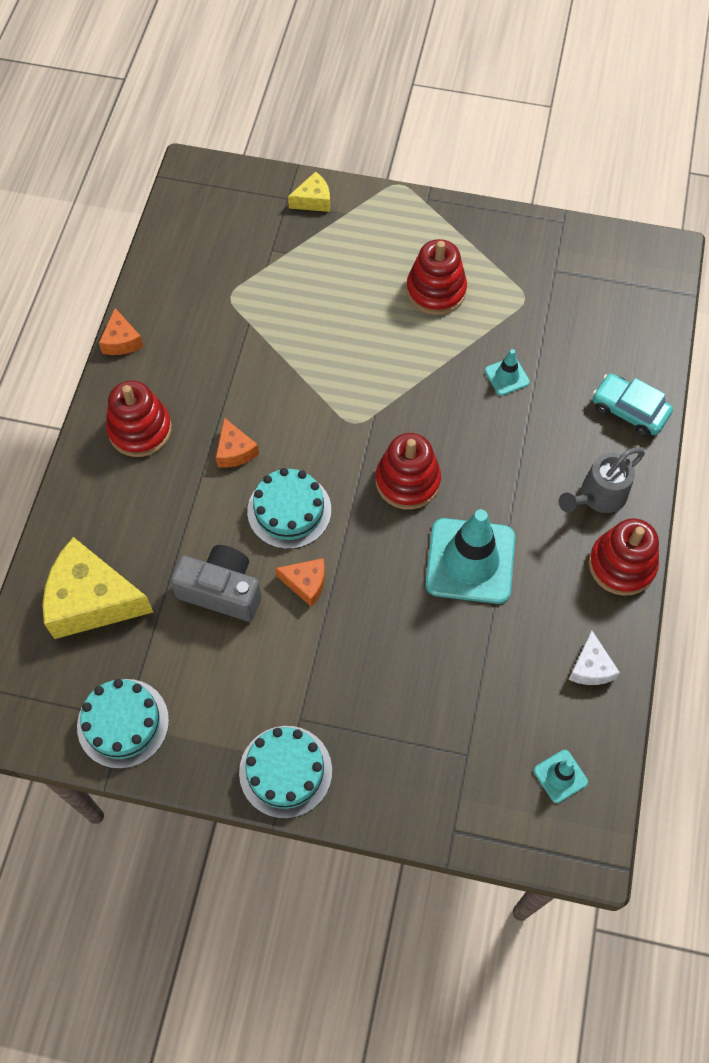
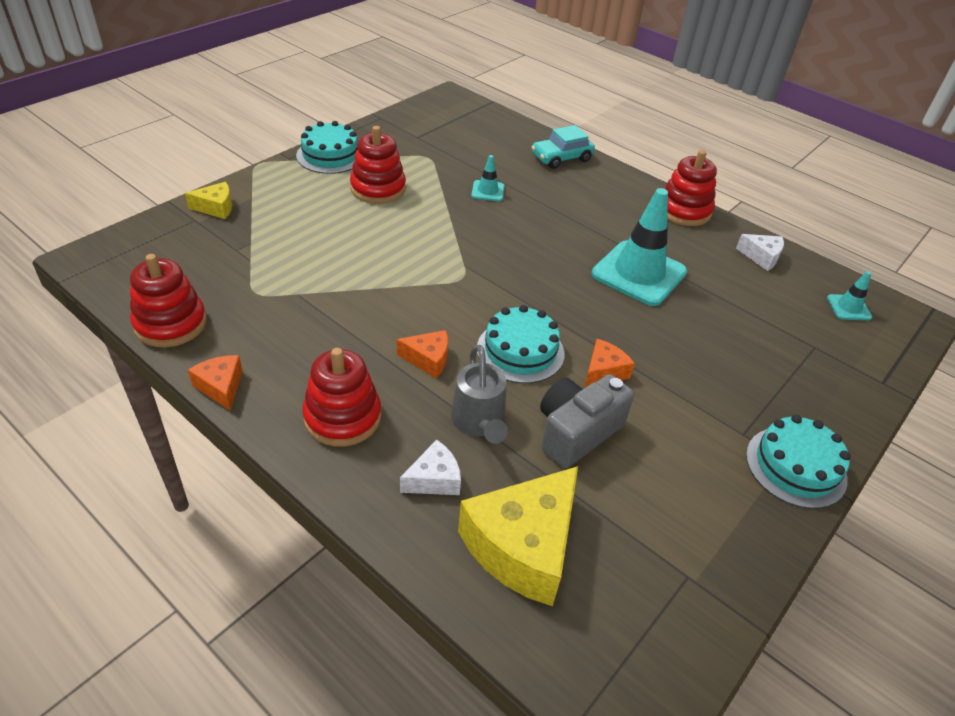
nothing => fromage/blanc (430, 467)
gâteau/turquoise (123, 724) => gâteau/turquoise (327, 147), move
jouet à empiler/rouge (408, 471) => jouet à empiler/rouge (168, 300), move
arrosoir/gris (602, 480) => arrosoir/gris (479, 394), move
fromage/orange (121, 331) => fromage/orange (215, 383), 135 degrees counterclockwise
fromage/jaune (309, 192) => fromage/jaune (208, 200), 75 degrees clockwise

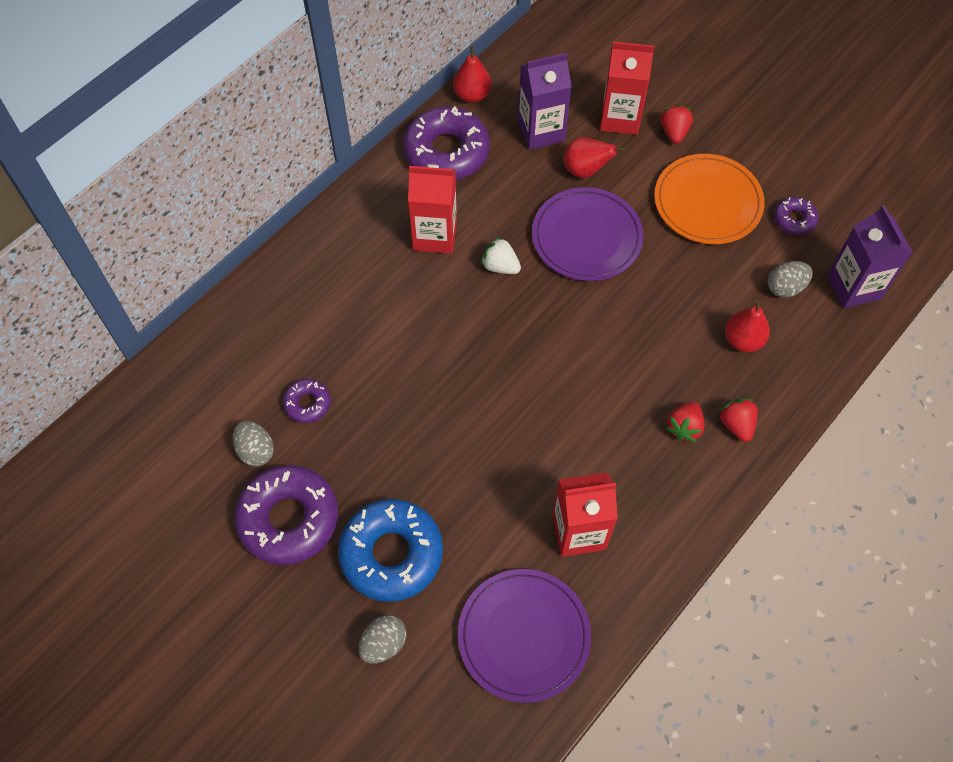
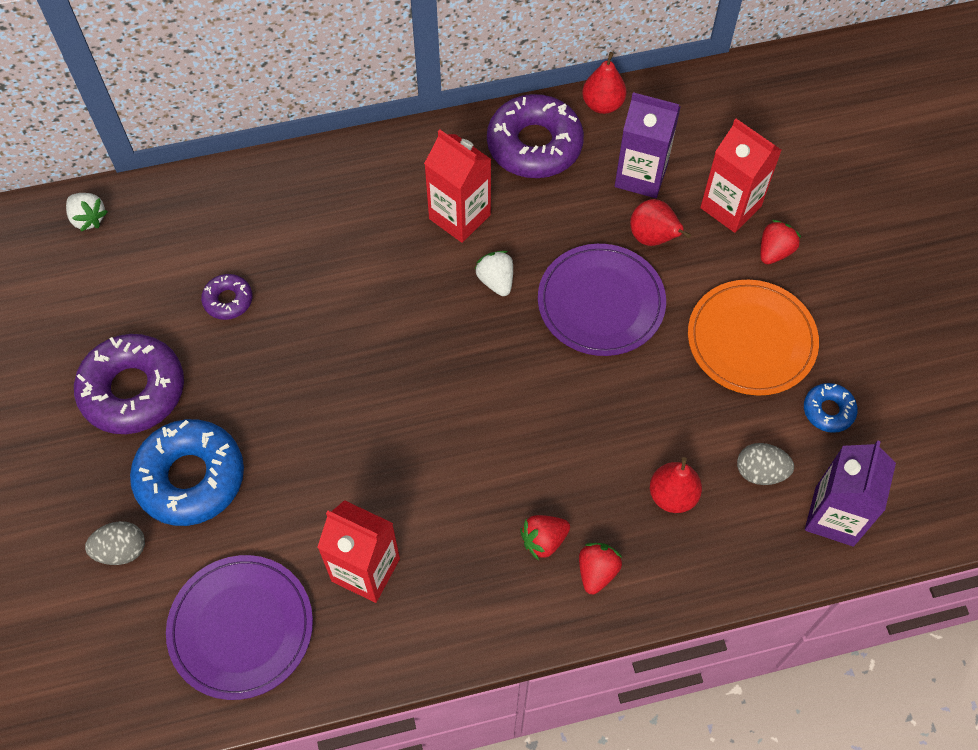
œuf/gris (253, 444) => nothing
nothing => fraise/blanc (87, 212)
beignet/violet (796, 216) => beignet/bleu (831, 408)

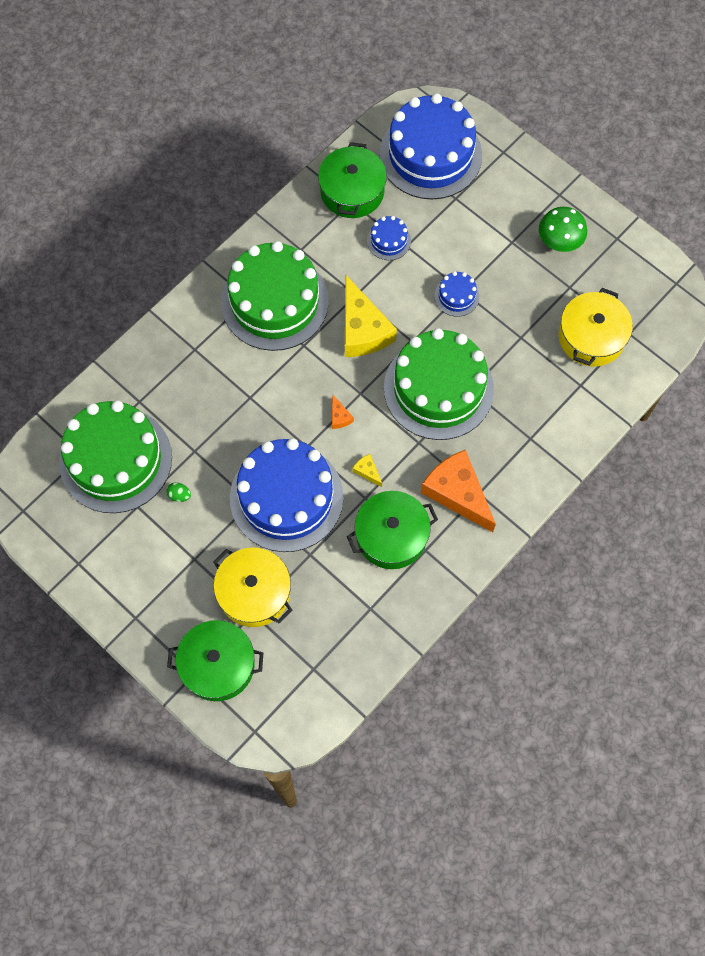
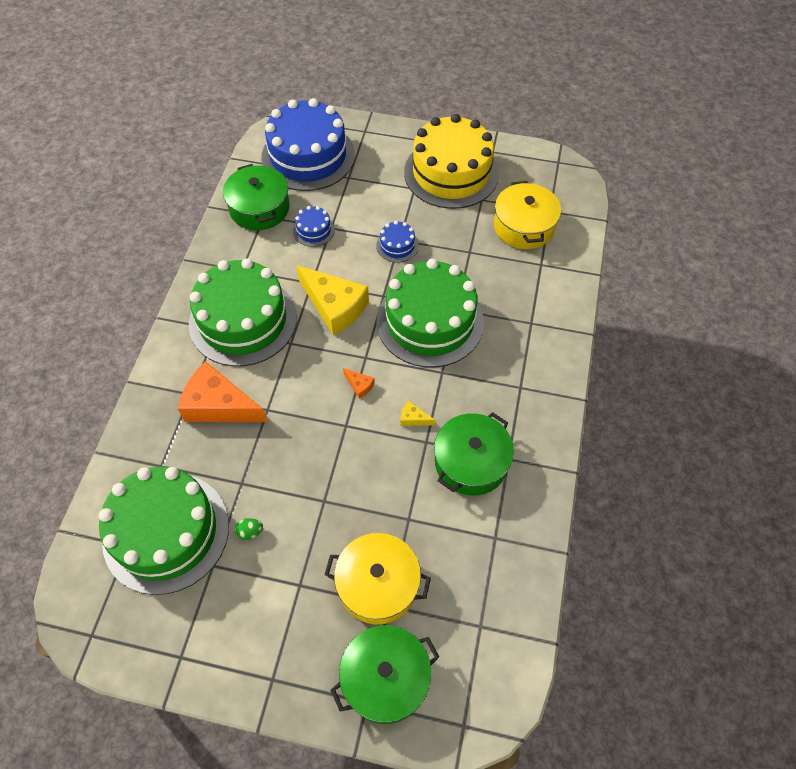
gâteau/bleu (286, 495) => nothing
fromage/orange (458, 490) => fromage/orange (223, 391), move
champignon/vert (563, 229) => gâteau/jaune (451, 161)

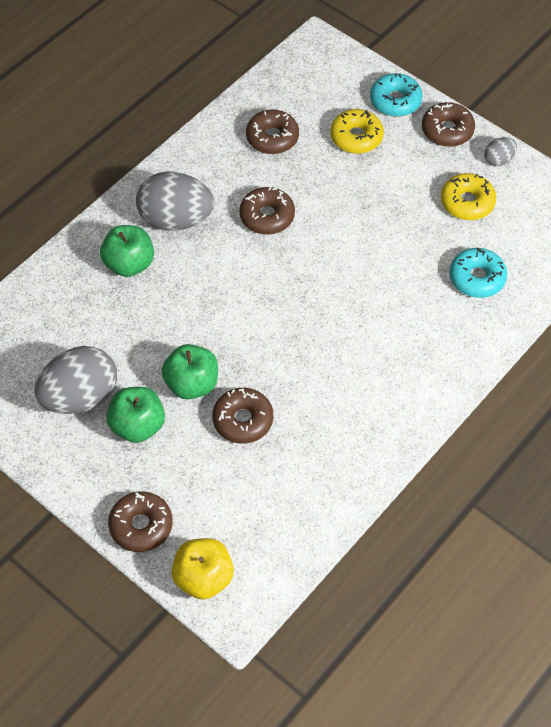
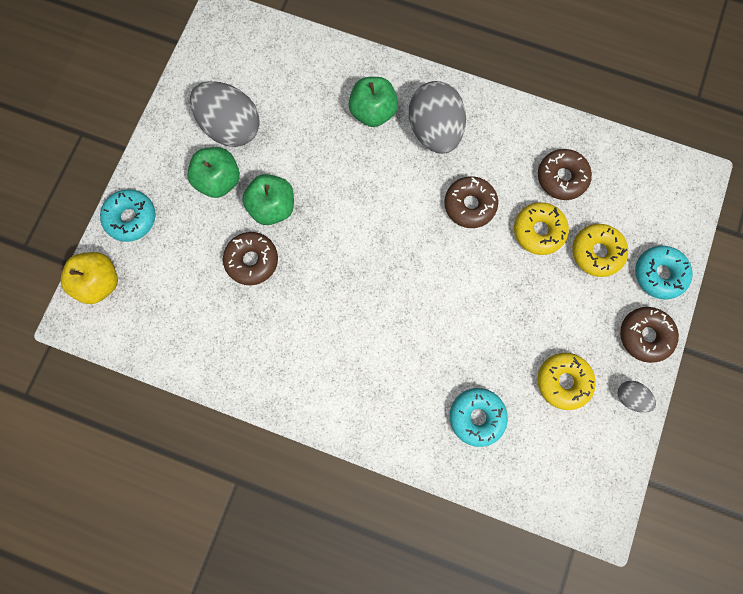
nothing => beignet/jaune (541, 228)
beignet/marron (140, 522) => beignet/turquoise (128, 215)

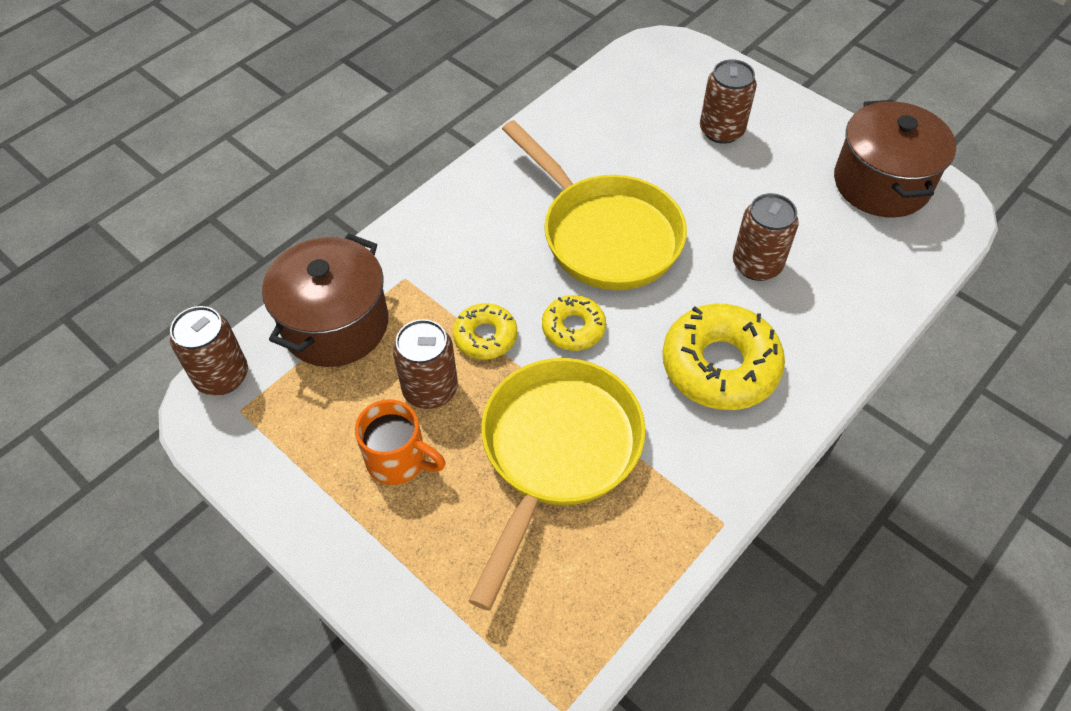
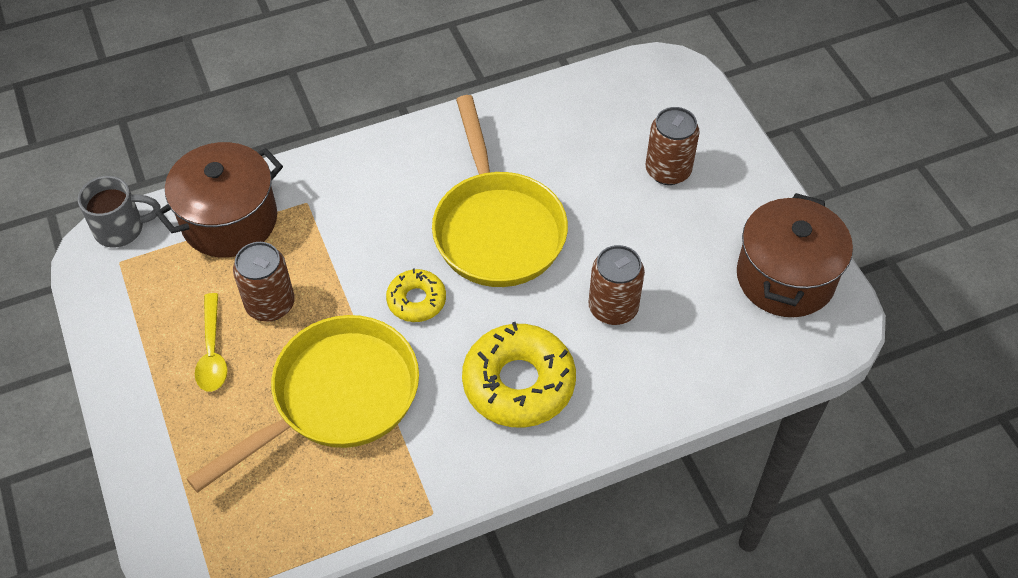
beignet/jaune (485, 331) => nothing
canette/marron (209, 350) => tasse/gris (119, 212)
tasse/orange (400, 442) => cuillère/jaune (211, 342)

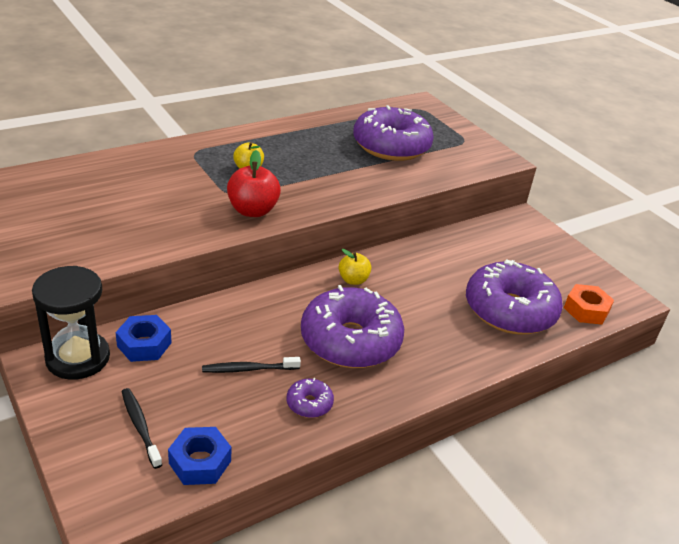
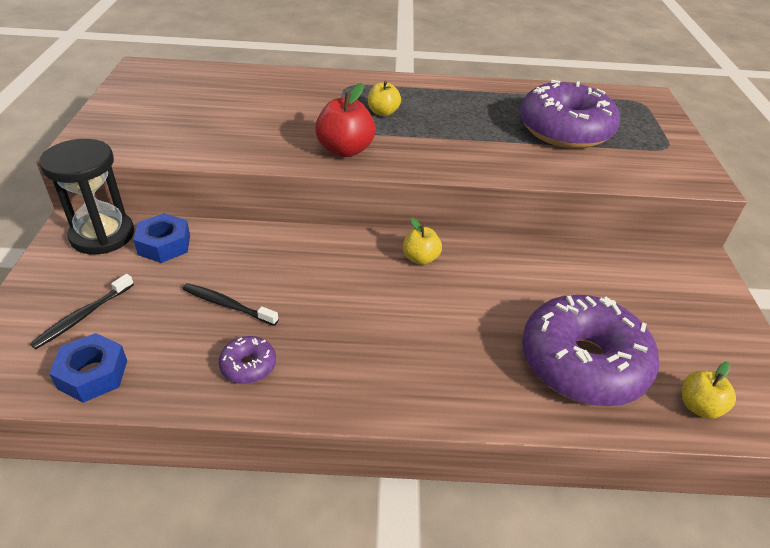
beignet/violet (352, 326) => nothing
écrou/orange (589, 304) => pomme/jaune (709, 390)
brosse à dents/noir (141, 428) => brosse à dents/noir (82, 311), 150 degrees counterclockwise

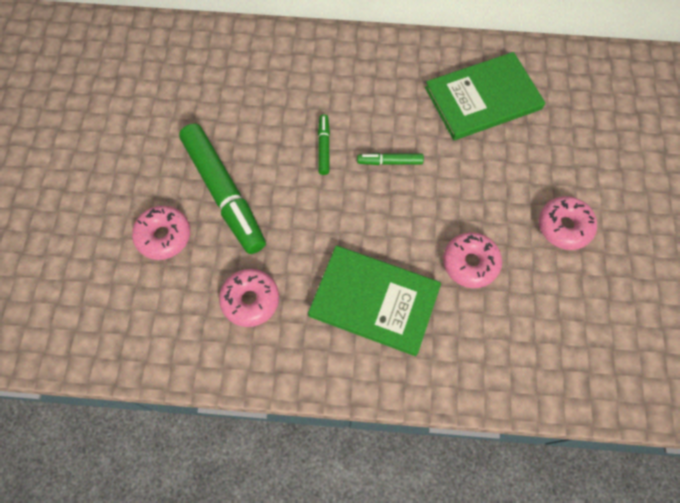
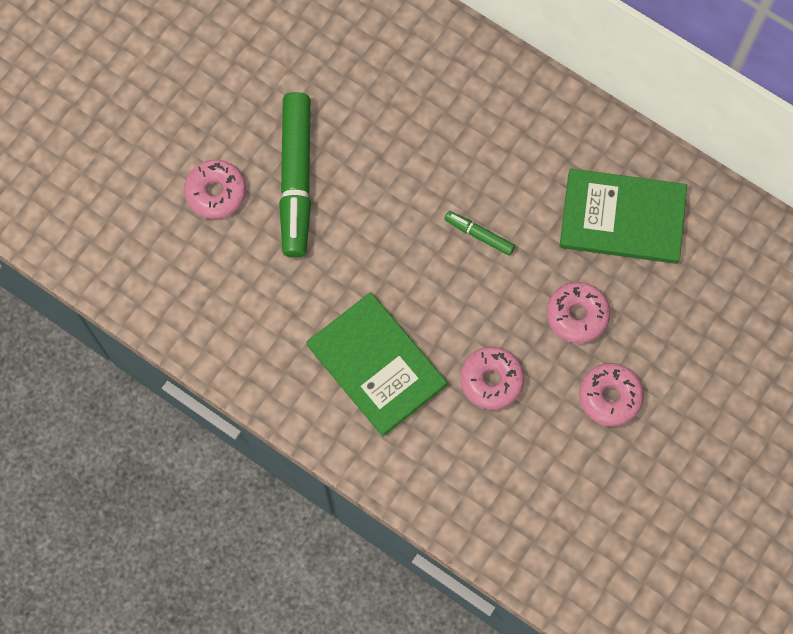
feutre/vert (324, 144) => nothing
beignet/rose (249, 298) => beignet/rose (578, 312), move

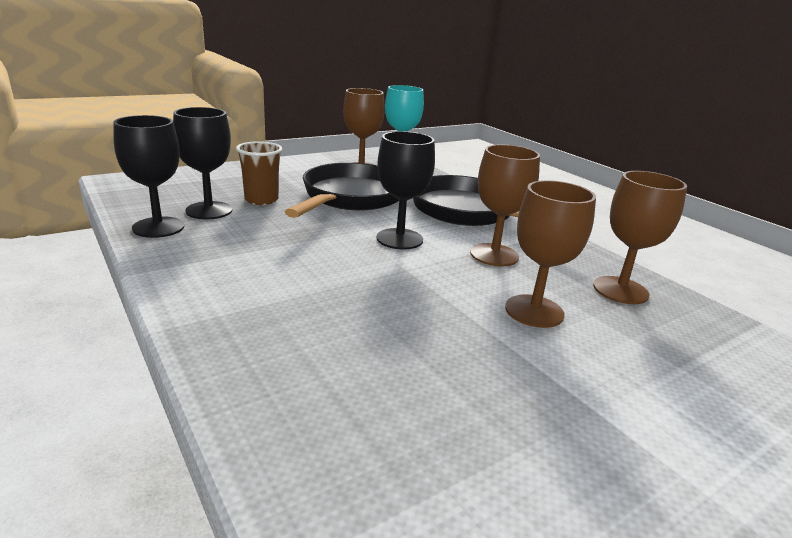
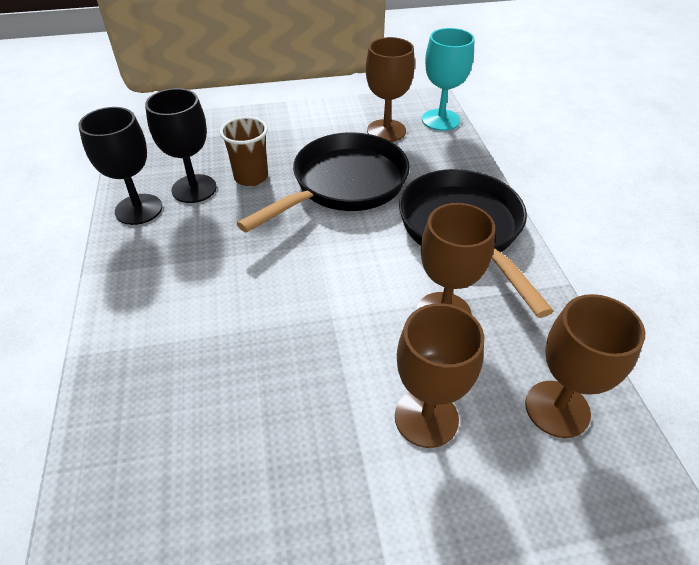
verre à pied/noir (405, 190) => nothing

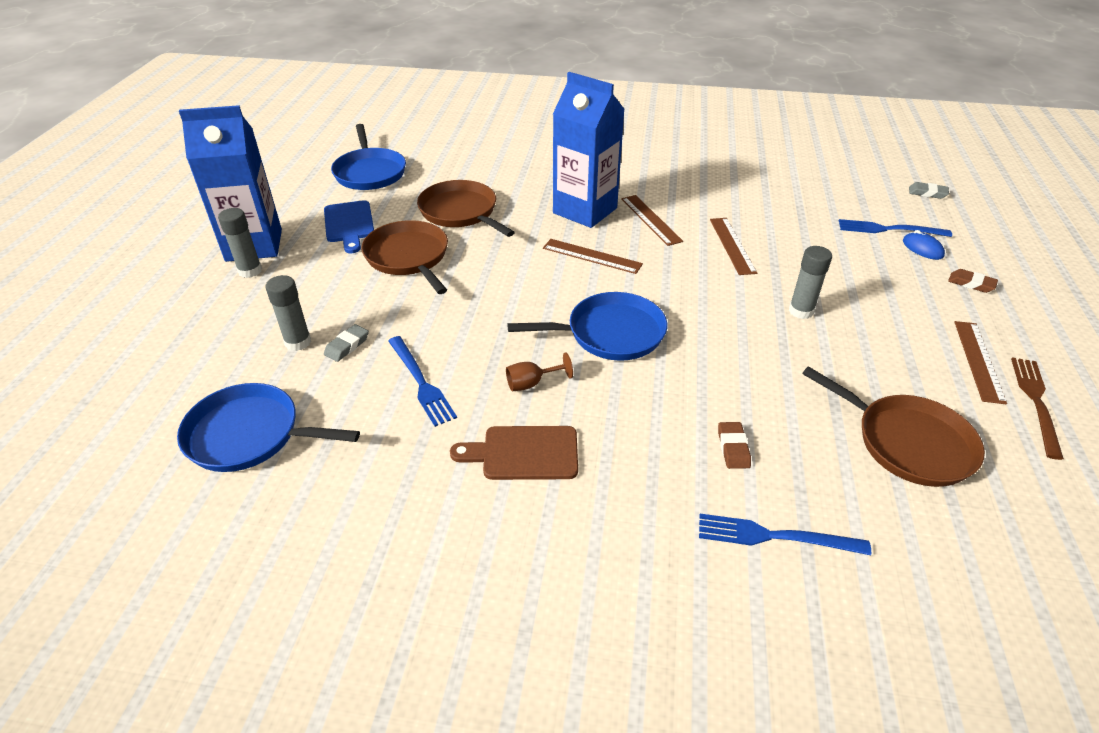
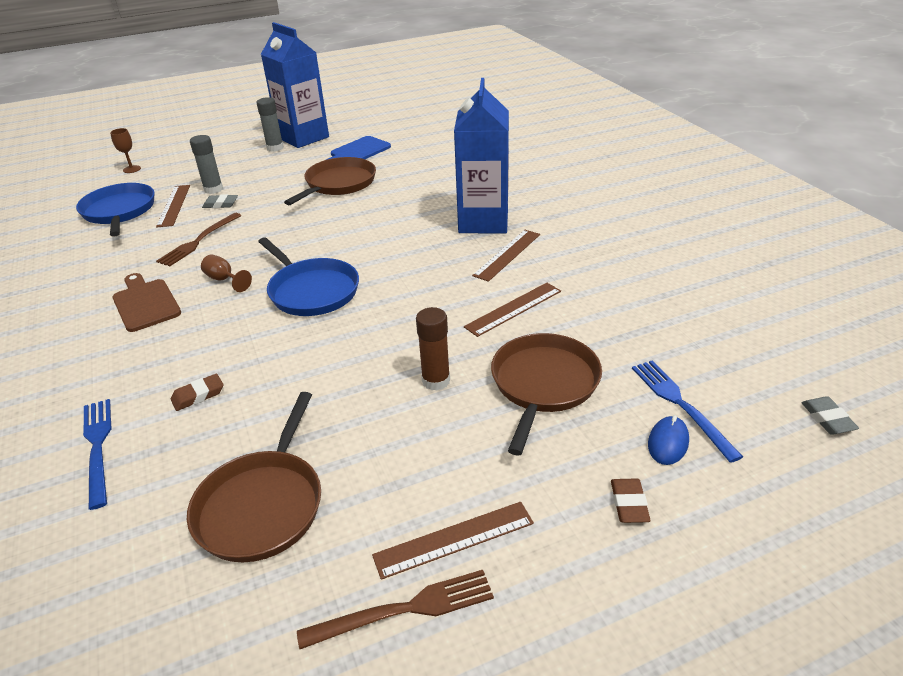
poêle/bleu (368, 157) => nothing
nothing => verre à pied/marron (125, 150)
poêle/marron (466, 208) => poêle/marron (546, 394), move
règle/marron (593, 256) => règle/marron (173, 206), move
fourchette/bleu (422, 381) => fourchette/marron (199, 239)
bâton de colle/gris (810, 282) => bâton de colle/marron (433, 349)

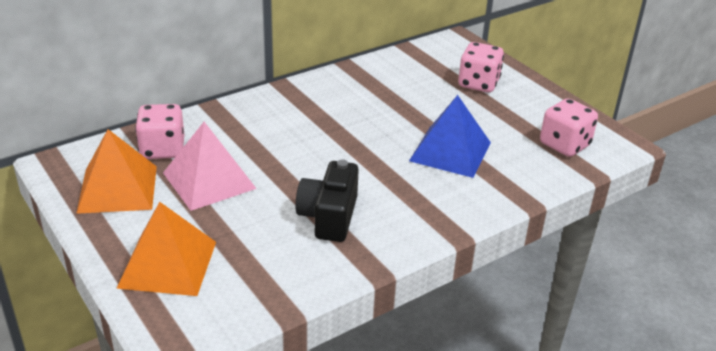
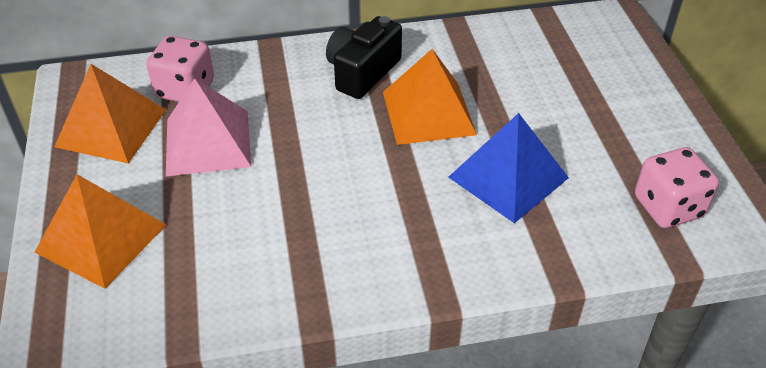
dé/rose (481, 67) => nothing
nothing => pyramide/orange (430, 97)
appareil photo/noir (327, 200) => appareil photo/noir (364, 57), move

